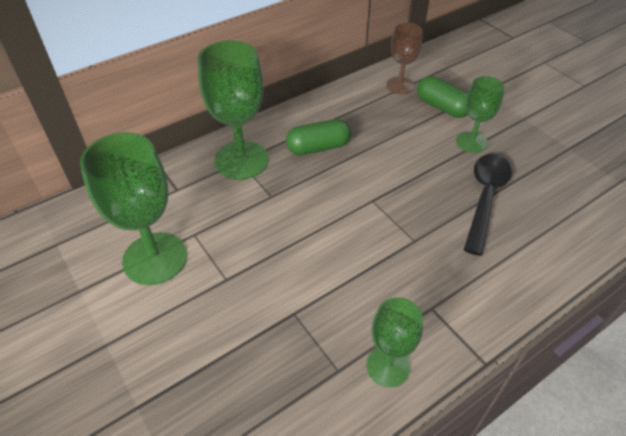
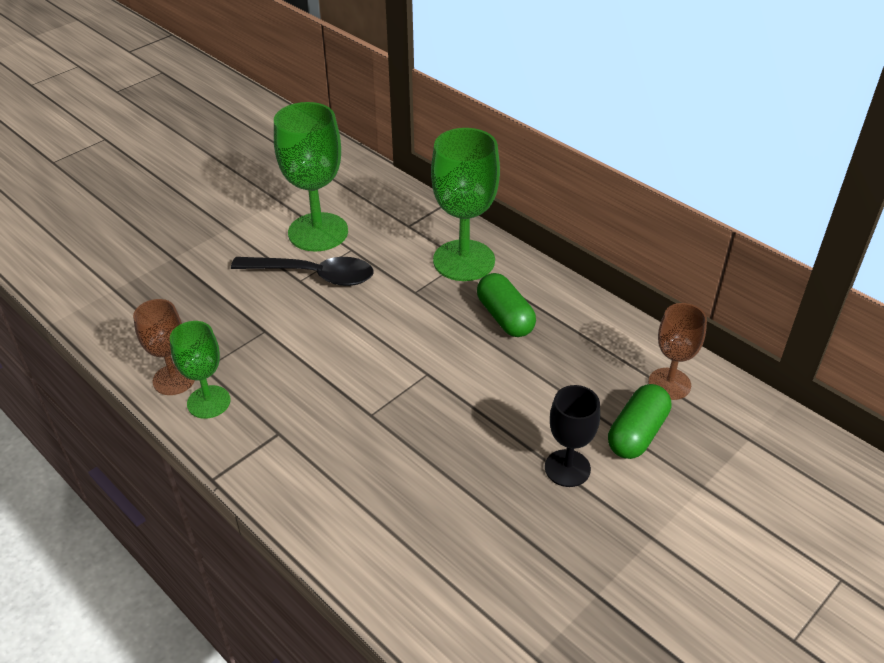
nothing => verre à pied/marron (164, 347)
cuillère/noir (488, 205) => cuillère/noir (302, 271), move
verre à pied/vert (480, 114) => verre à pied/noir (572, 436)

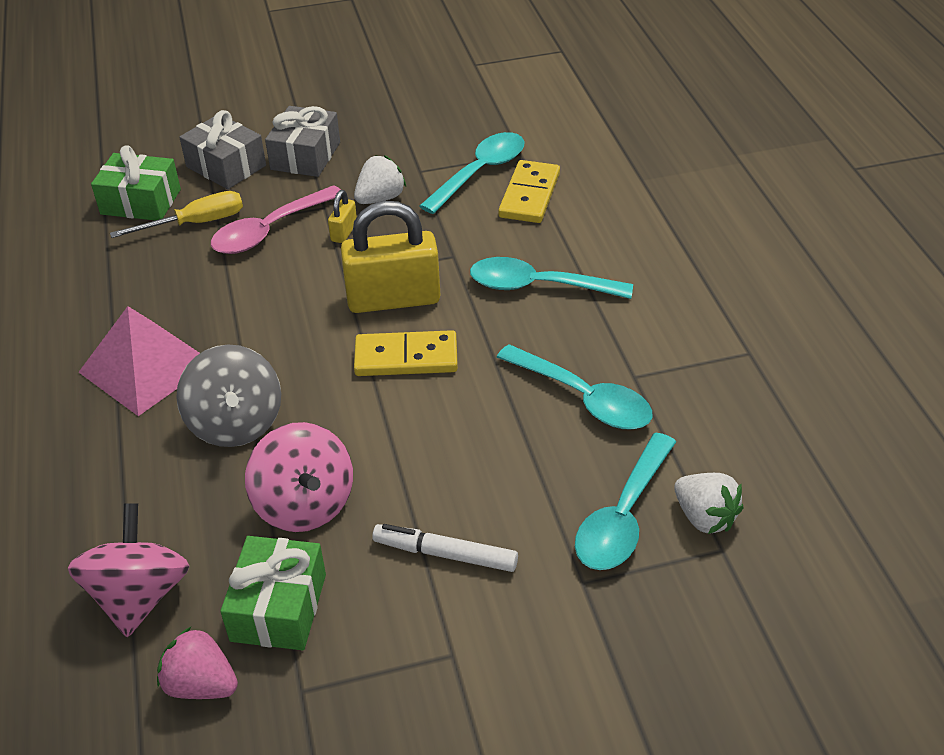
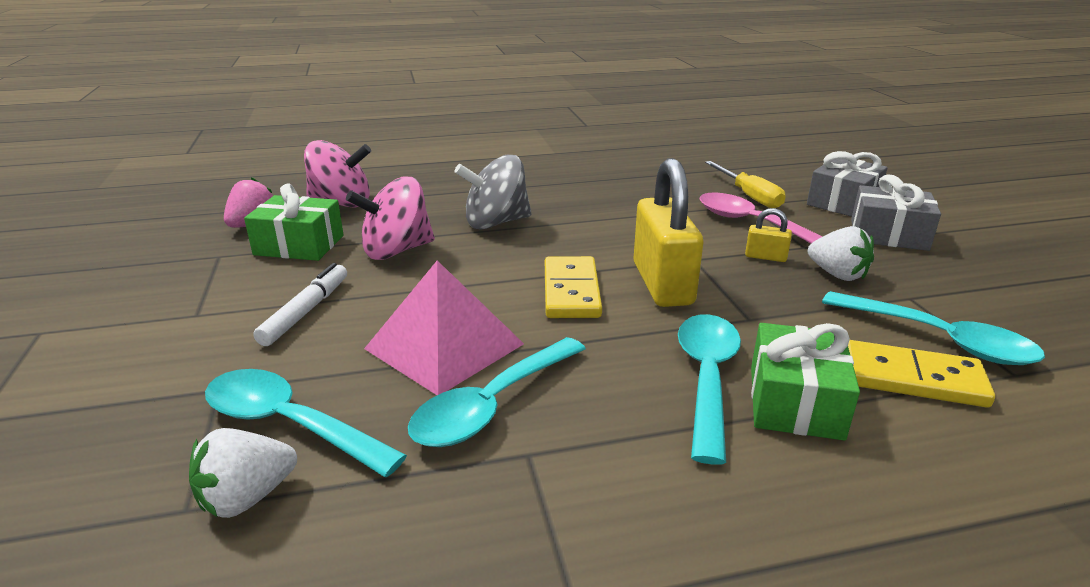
pyramide/rose (139, 361) => pyramide/rose (444, 328), move
cadeau/vert (136, 183) => cadeau/vert (805, 382), move

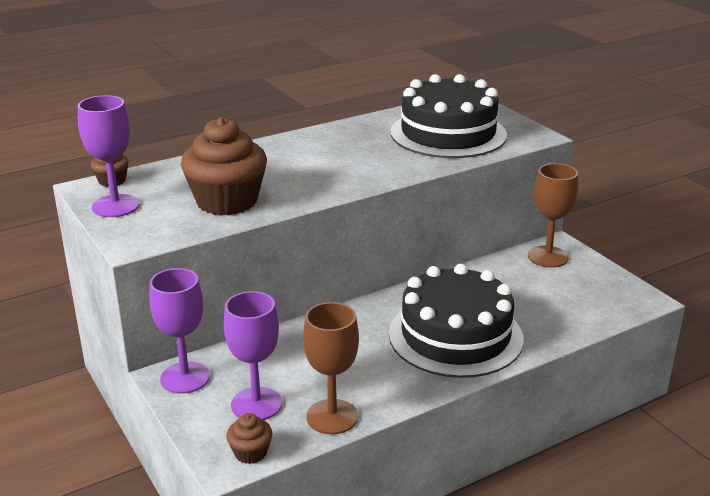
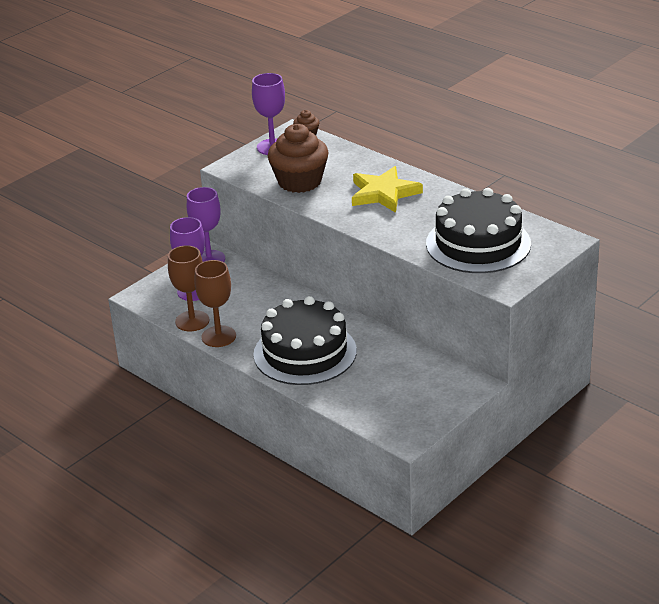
muffin/marron (249, 438) => nothing
nothing => étoile/jaune (387, 189)
verre à pied/marron (553, 215) => verre à pied/marron (215, 303), move

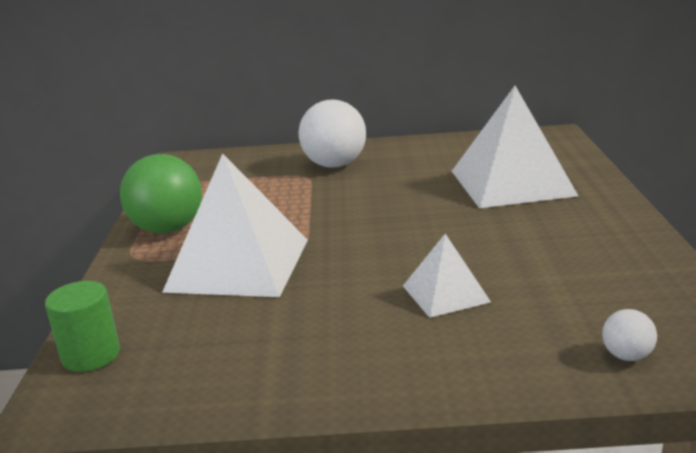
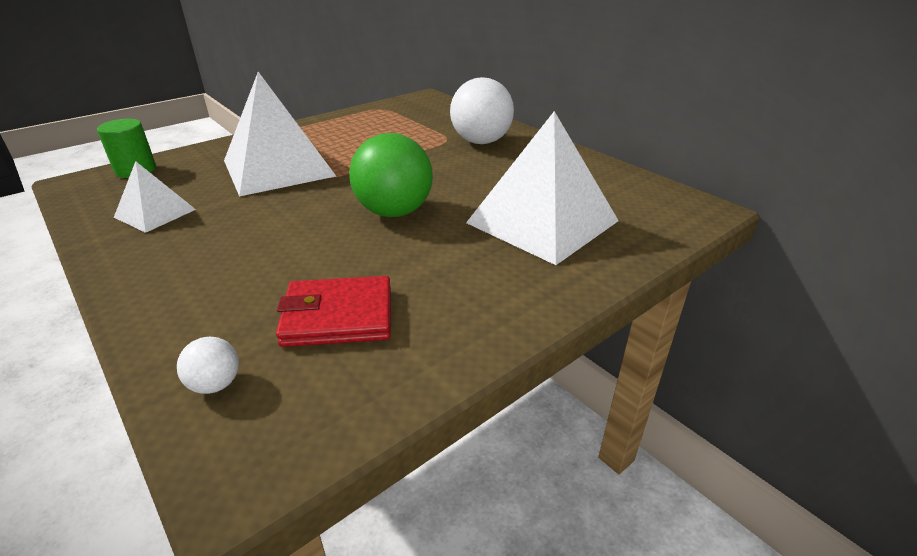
nothing => portefeuille/rouge (333, 311)
balle/vert (161, 194) => balle/vert (391, 175), move
pyramide/blanc (447, 276) => pyramide/blanc (155, 197), move

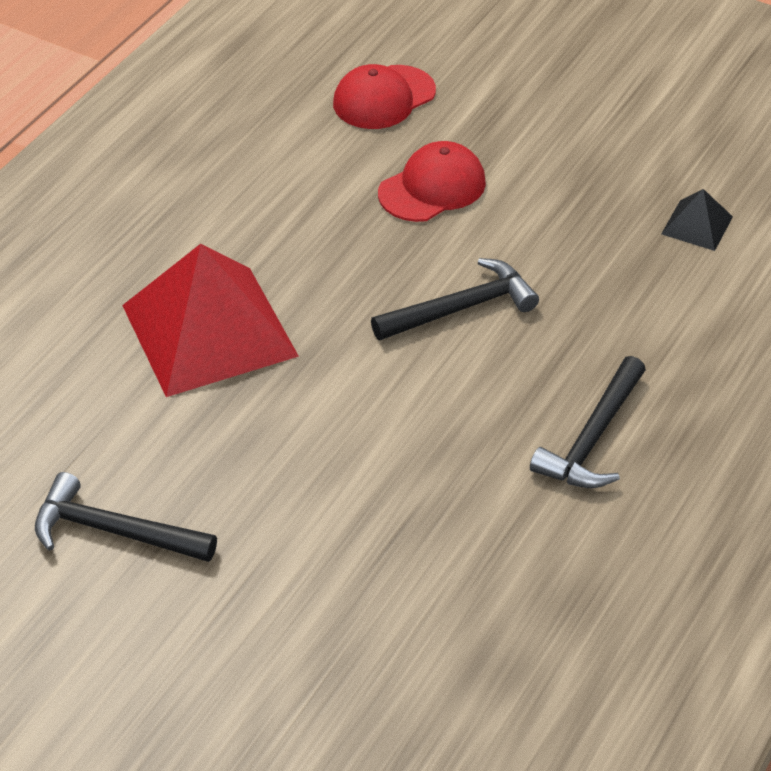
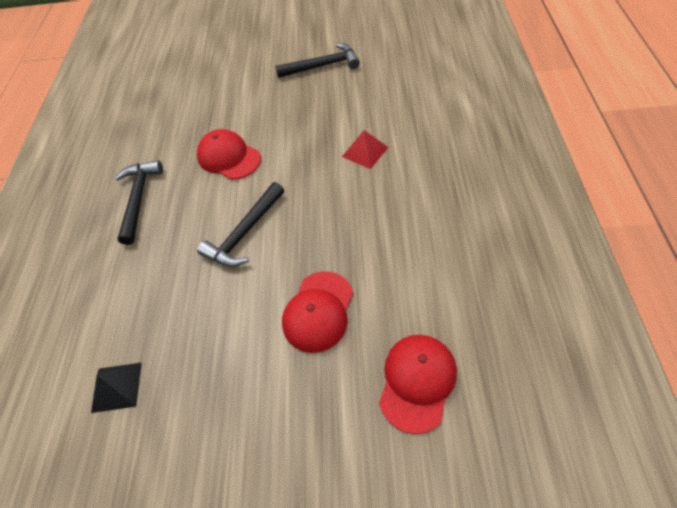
nothing => casquette/rouge (229, 154)
pyramide/rouge (210, 320) => pyramide/rouge (365, 149), x0.43

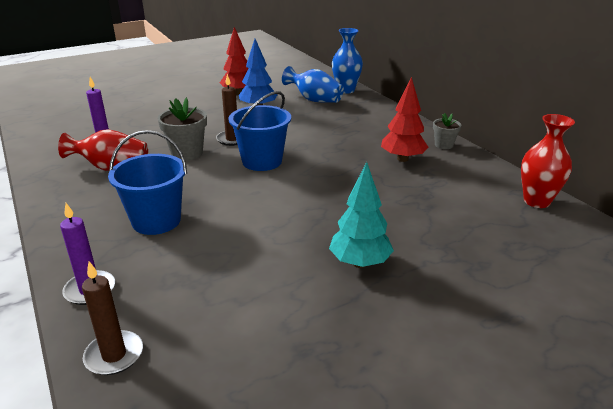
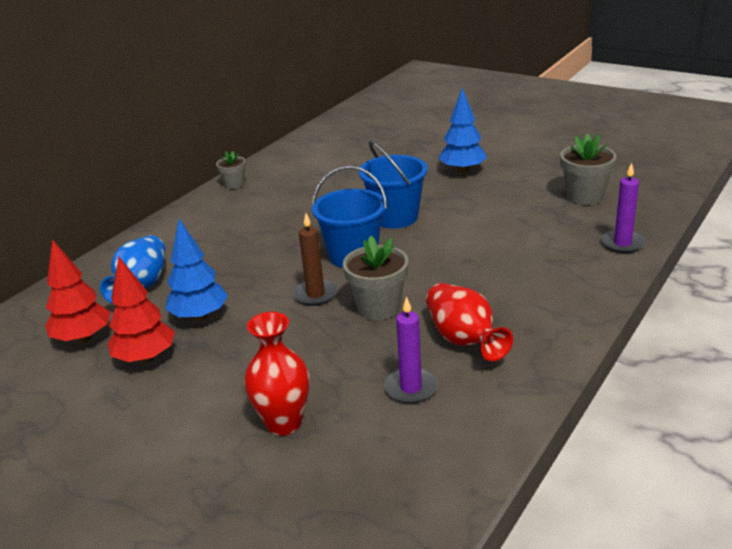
bougie/marron (112, 318) => nothing
vase/bleu (347, 61) => nothing
nothing => pot de fleurs/gris (588, 169)
seau/bleu (147, 182) => seau/bleu (393, 184), move
arbre/rouge (404, 119) => arbre/rouge (77, 291), move
vase/rouge (548, 161) => vase/rouge (276, 374), move
arbre/turquoise (361, 215) => arbre/bleu (463, 131)

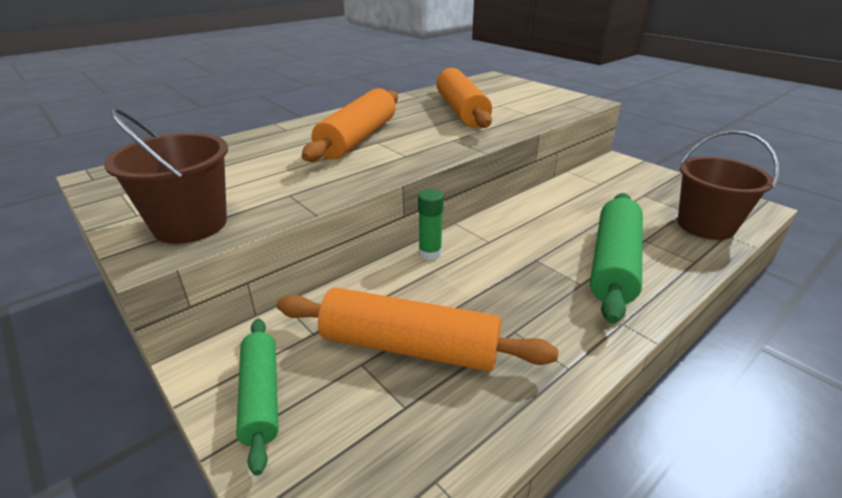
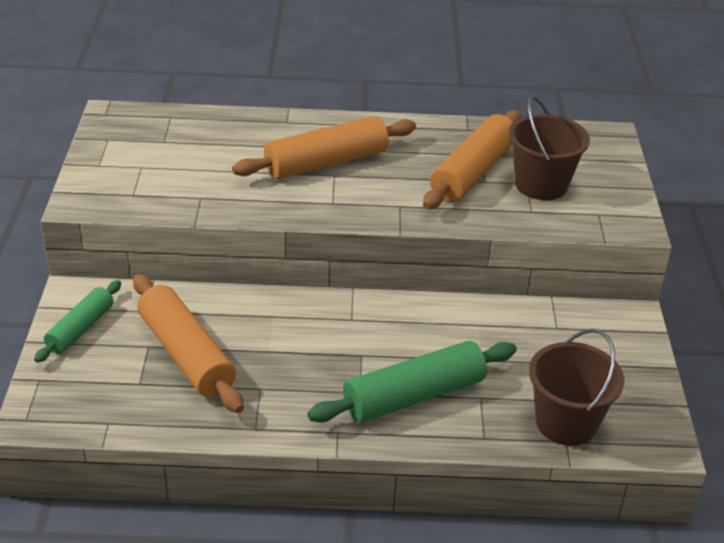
bâton de colle/vert (431, 224) => nothing
seau/marron (166, 175) => seau/marron (549, 148), move

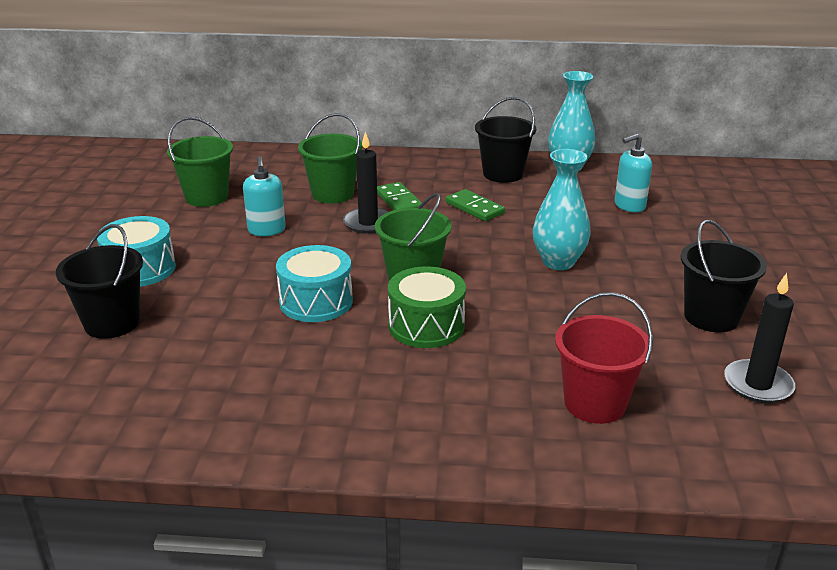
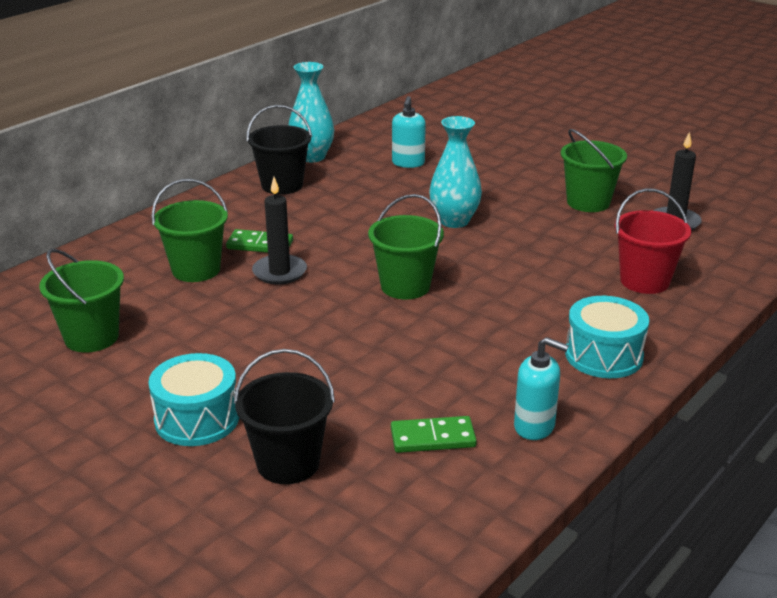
tambour/vert (427, 307) => nothing
distributeur de savon/turquoise (264, 196) => distributeur de savon/turquoise (541, 388), move
tambour/turquoise (314, 283) => tambour/turquoise (607, 337), move
domino/vert (475, 205) => domino/vert (434, 434), move
seau/noir (724, 276) => seau/vert (594, 170)

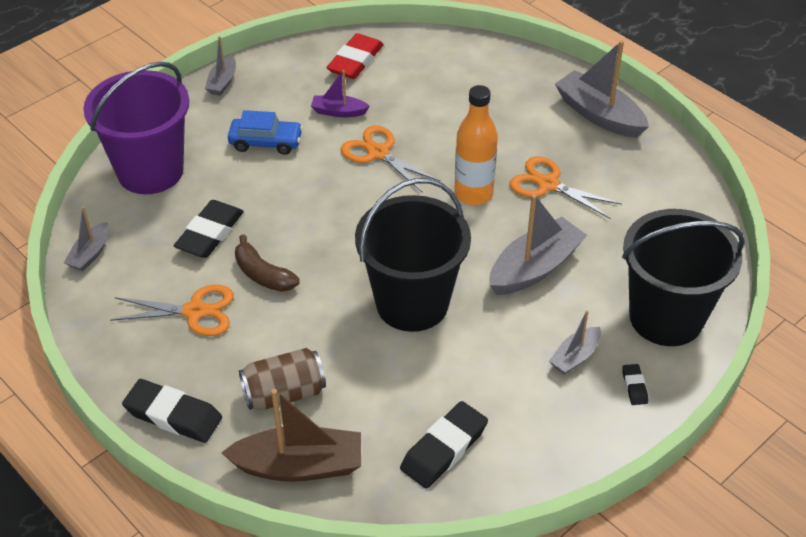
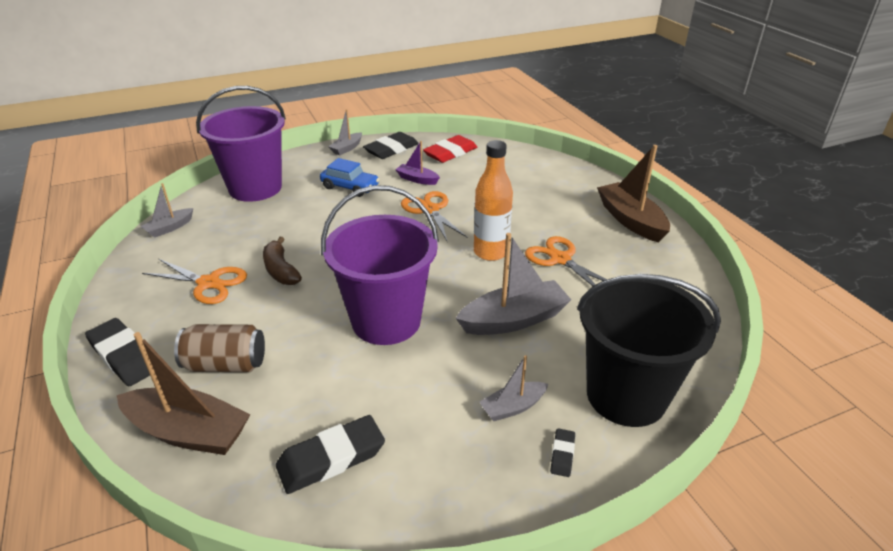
gomme/noir (209, 229) => gomme/noir (391, 145), move
seau/noir (413, 255) => seau/violet (380, 265)
bateau/gris (602, 89) => bateau/marron (633, 194)

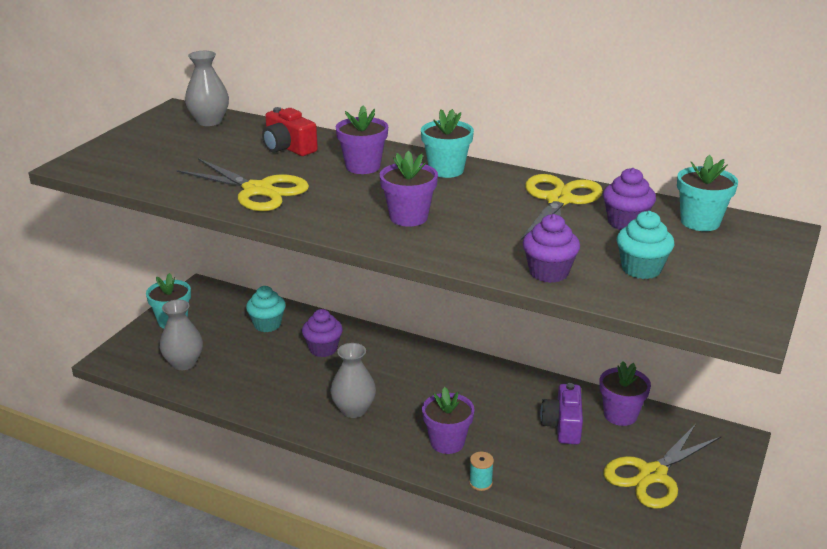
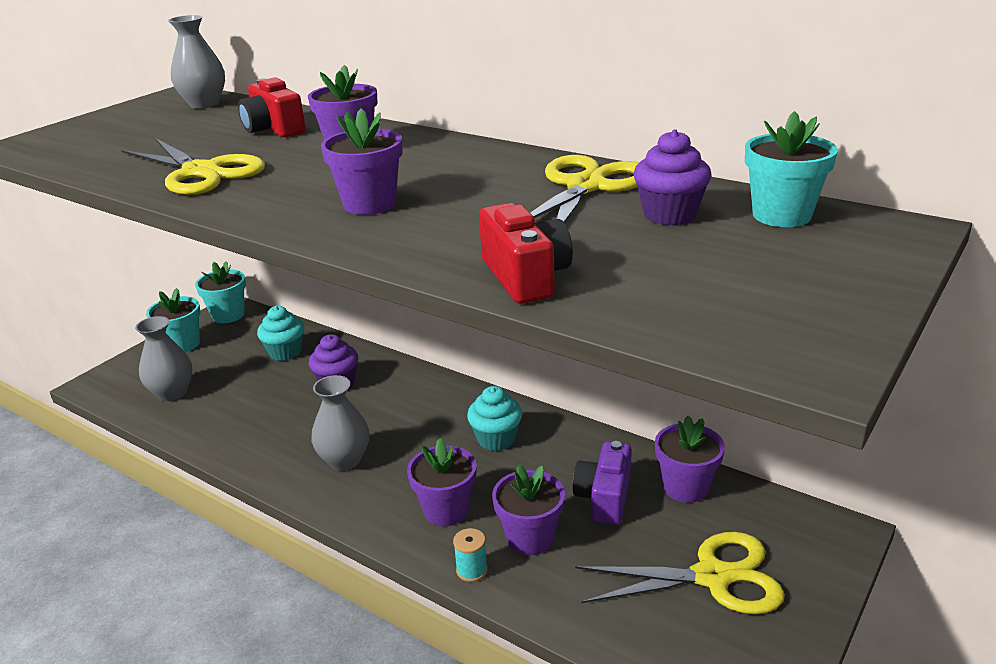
nothing => pot de fleurs/violet (528, 510)
pot de fleurs/turquoise (447, 143) => pot de fleurs/turquoise (220, 292), move
muffin/turquoise (645, 245) => muffin/turquoise (494, 418), move
muffin/violet (551, 248) => appareil photo/rouge (526, 253)
ciseaux/jaune (662, 466) => ciseaux/jaune (680, 573), 150 degrees counterclockwise

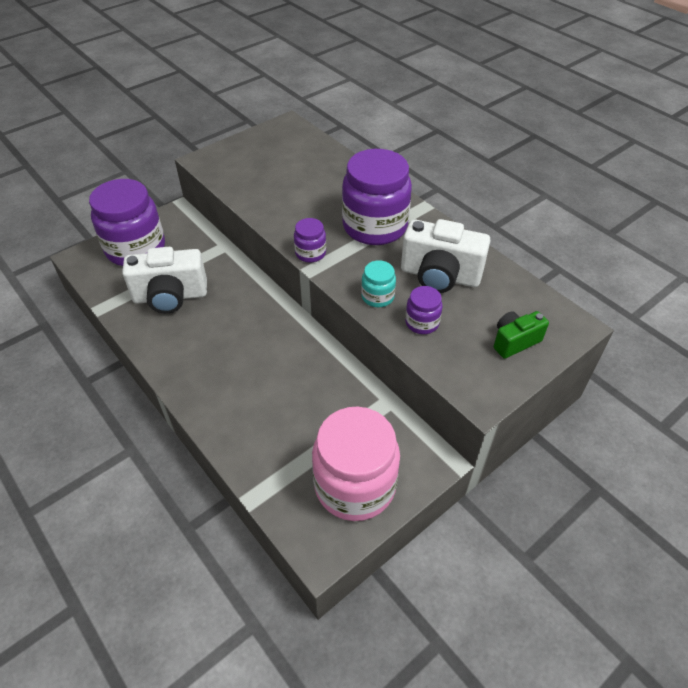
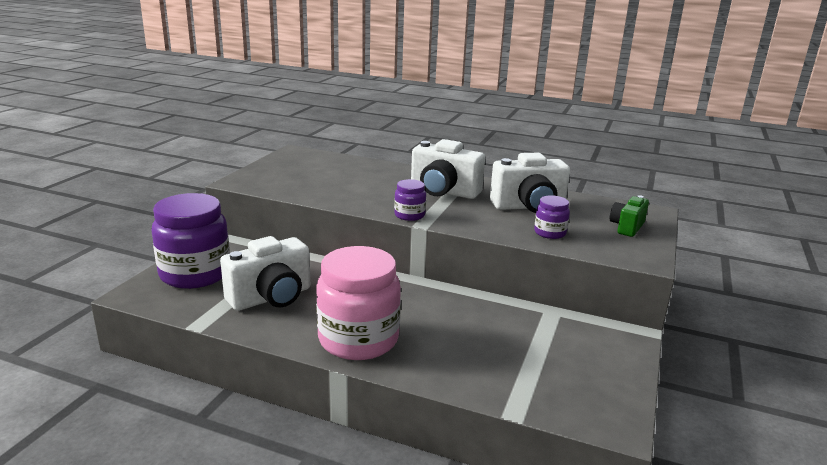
bocal/turquoise (378, 283) => nothing
bocal/rose (356, 464) => bocal/rose (358, 303), move
bocal/violet (377, 197) => appareil photo/blanc (448, 169)

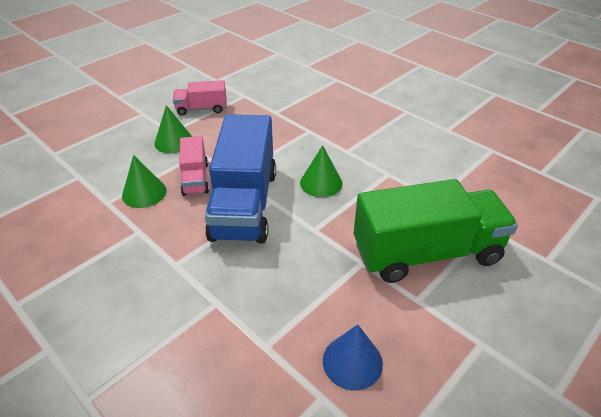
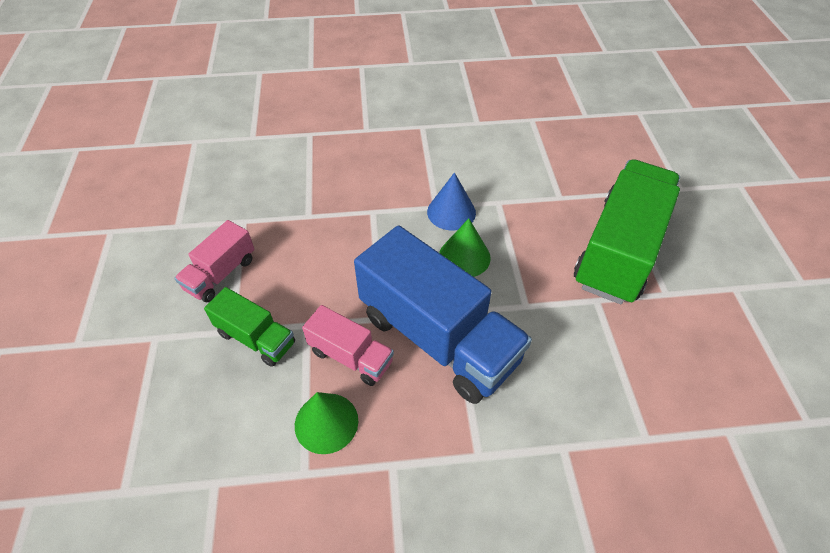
cône/bleu (353, 357) => cône/bleu (451, 201), move
cône/vert (173, 129) => camion/vert (249, 327)

